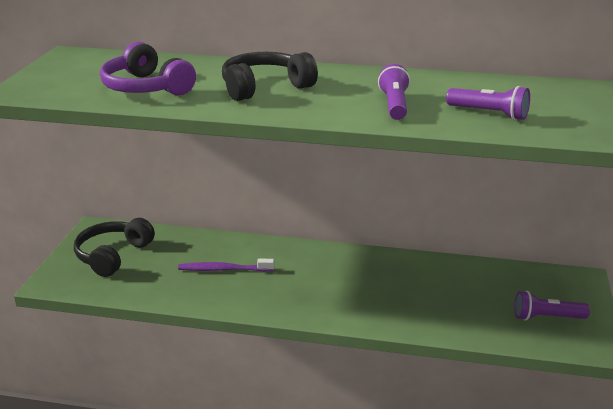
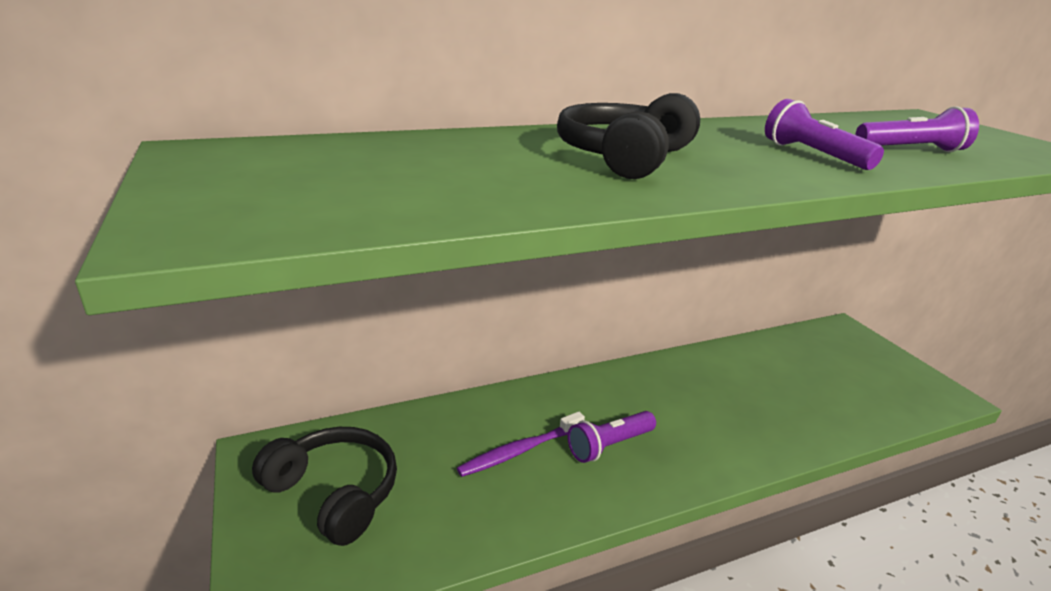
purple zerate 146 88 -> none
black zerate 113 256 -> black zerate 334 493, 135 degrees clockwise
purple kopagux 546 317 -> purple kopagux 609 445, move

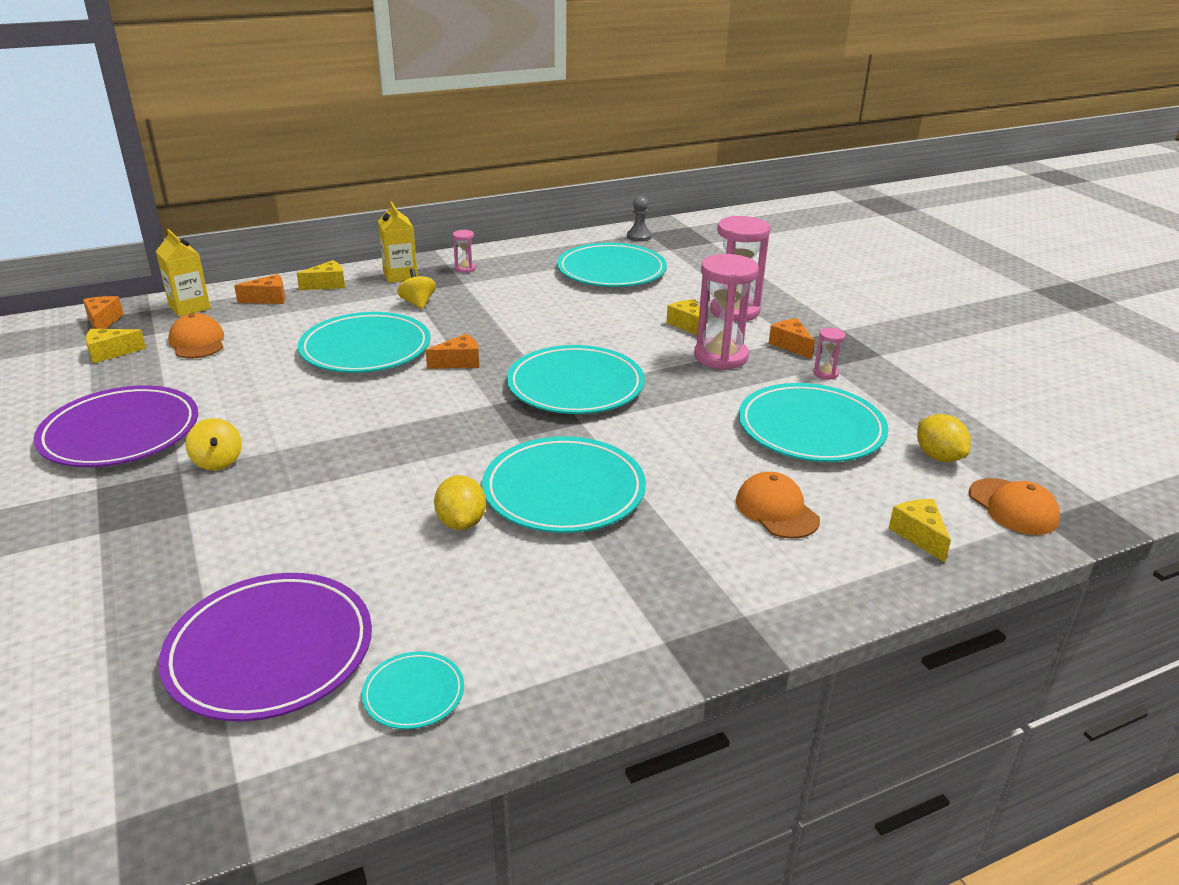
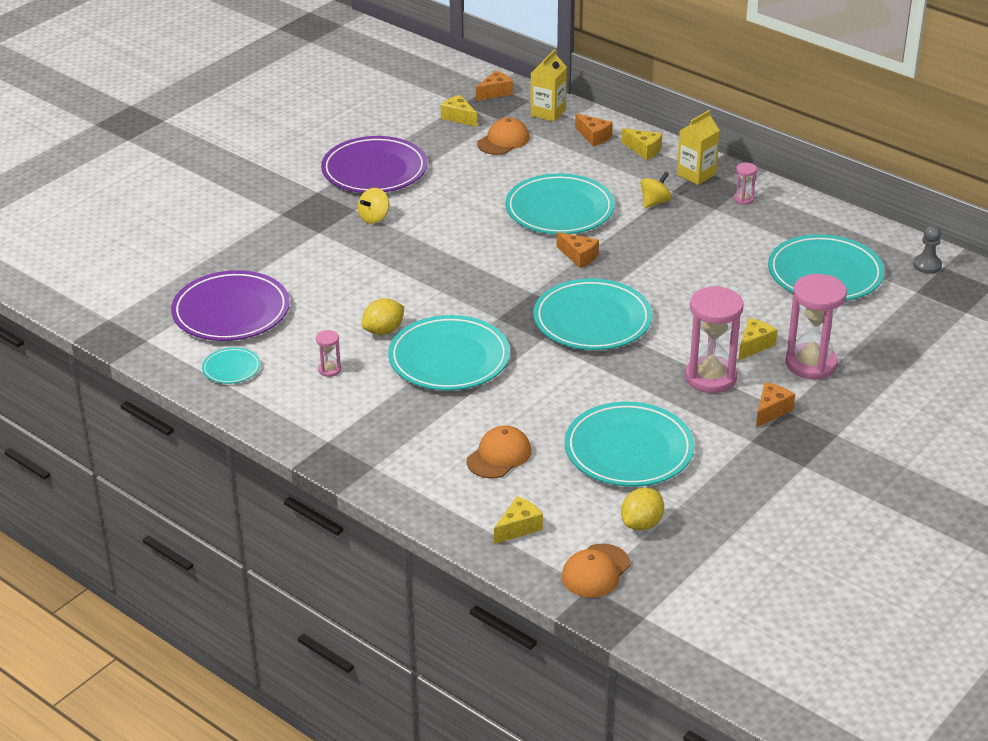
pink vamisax 825 373 -> pink vamisax 329 370, move

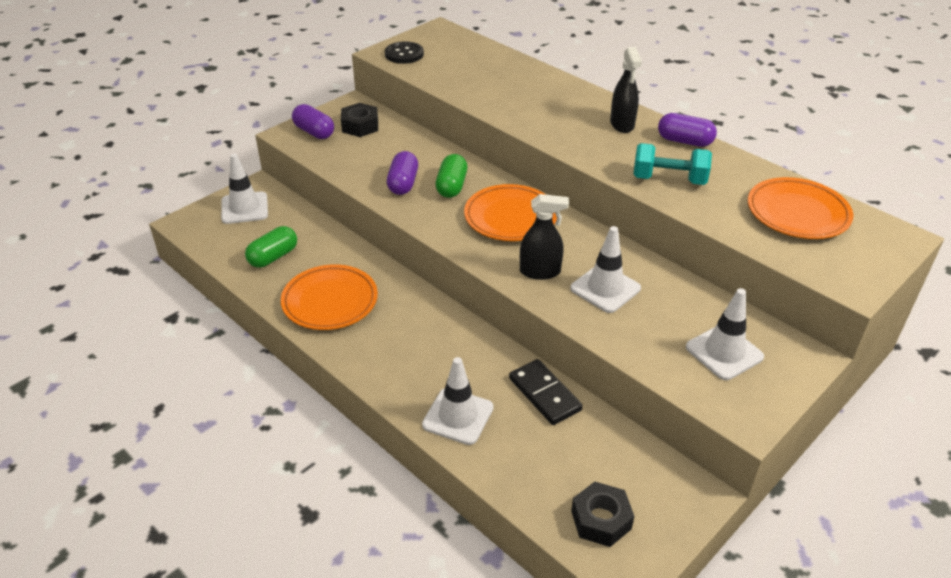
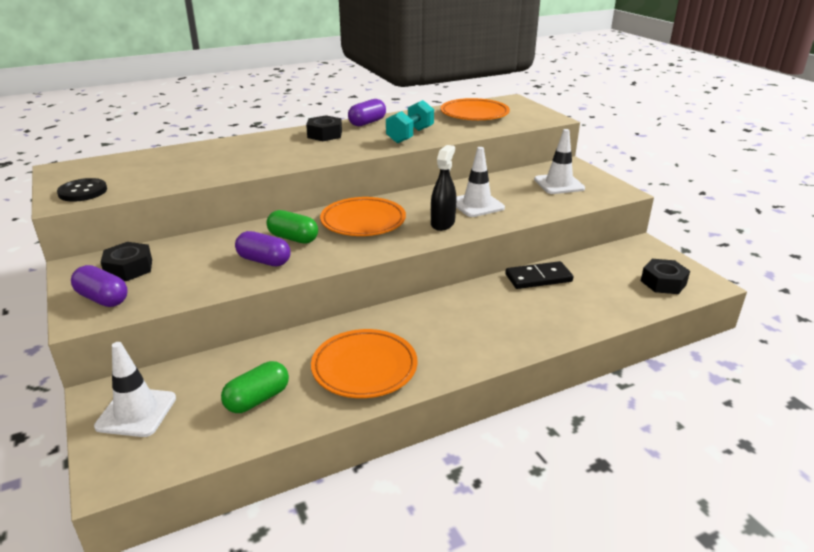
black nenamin 622 124 -> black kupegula 324 134
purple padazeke 314 132 -> purple padazeke 103 299, 60 degrees clockwise
green padazeke 273 257 -> green padazeke 257 399, 75 degrees clockwise
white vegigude 458 416 -> none

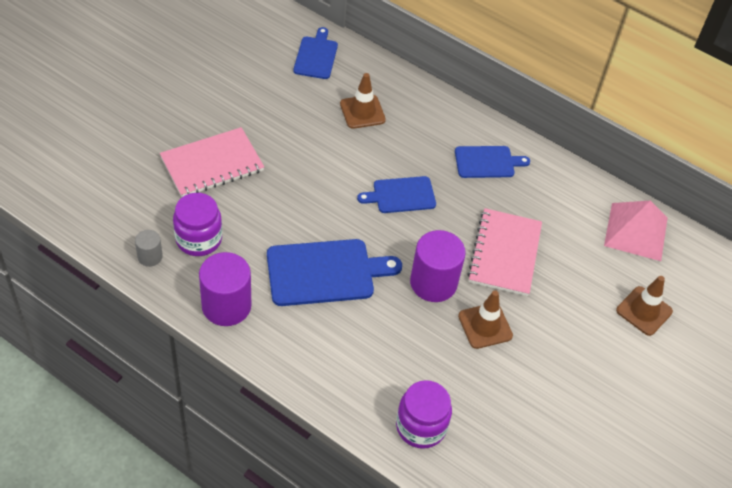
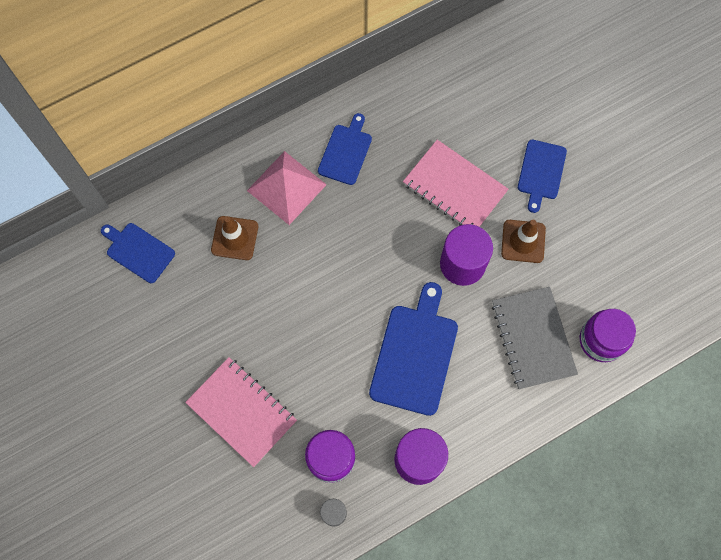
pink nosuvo 212 164 -> pink nosuvo 242 412, 45 degrees counterclockwise
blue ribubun 401 195 -> blue ribubun 541 172, move
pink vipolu 636 231 -> pink vipolu 286 187, move
brown vegigude 644 311 -> none
none -> grey nosuvo 533 338

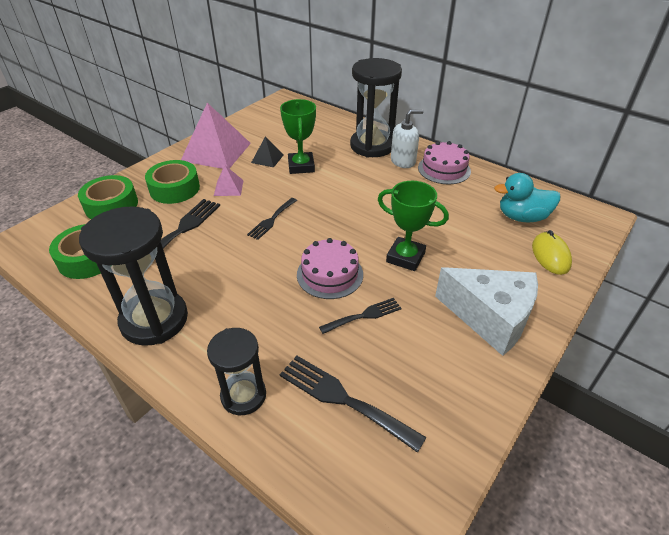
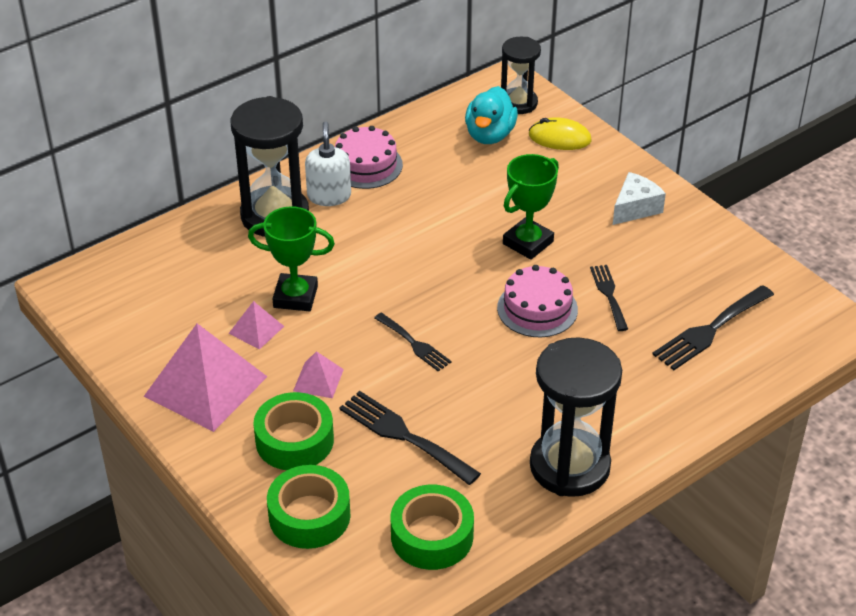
black vipolu 267 158 -> pink vipolu 256 329
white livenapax 490 318 -> white livenapax 635 208, x0.58
black vamisax 243 395 -> black vamisax 518 103, move

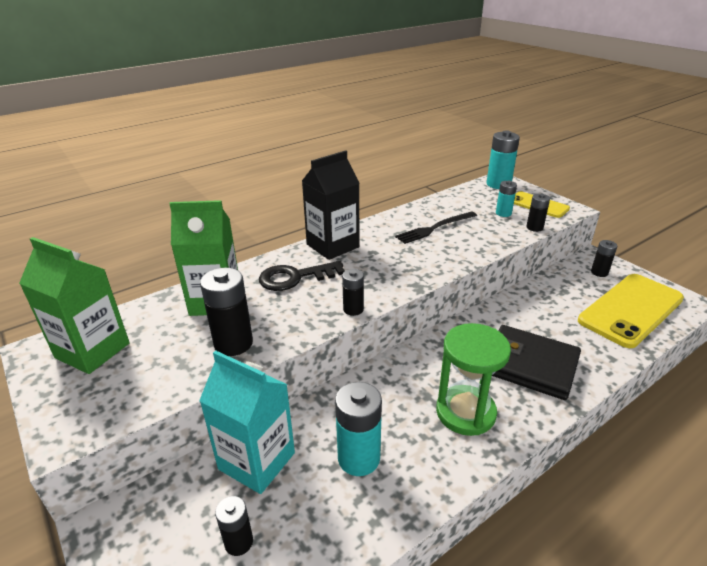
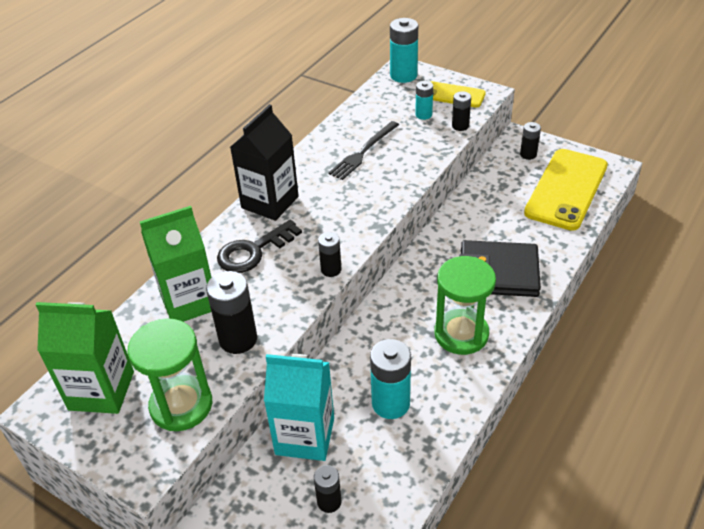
none -> green vamisax 181 405

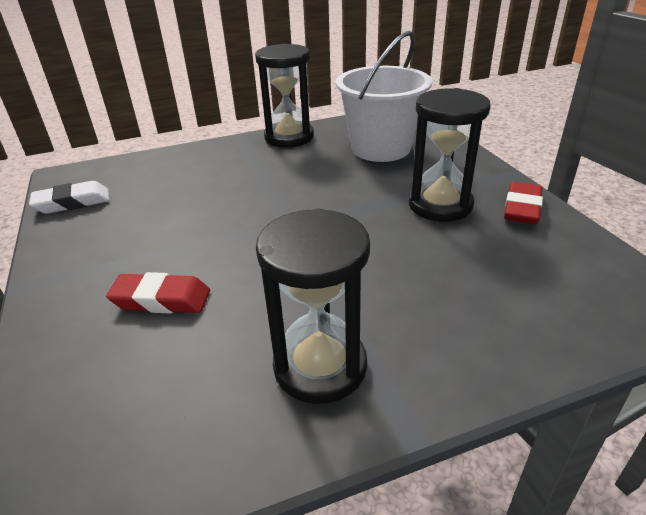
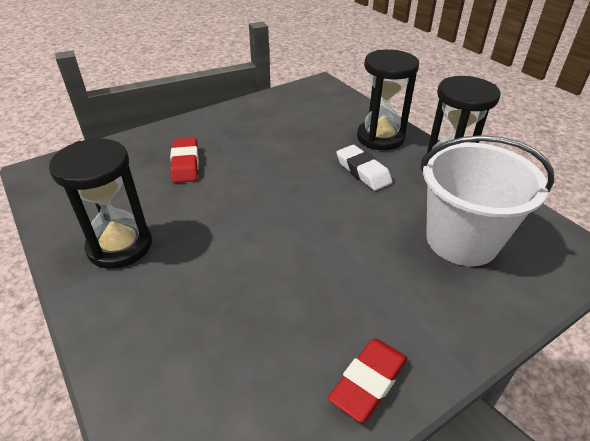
black vamisax 440 205 -> black vamisax 380 137, move
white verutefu 73 202 -> white verutefu 363 171, move
red verutefu 522 208 -> red verutefu 368 382, 60 degrees counterclockwise

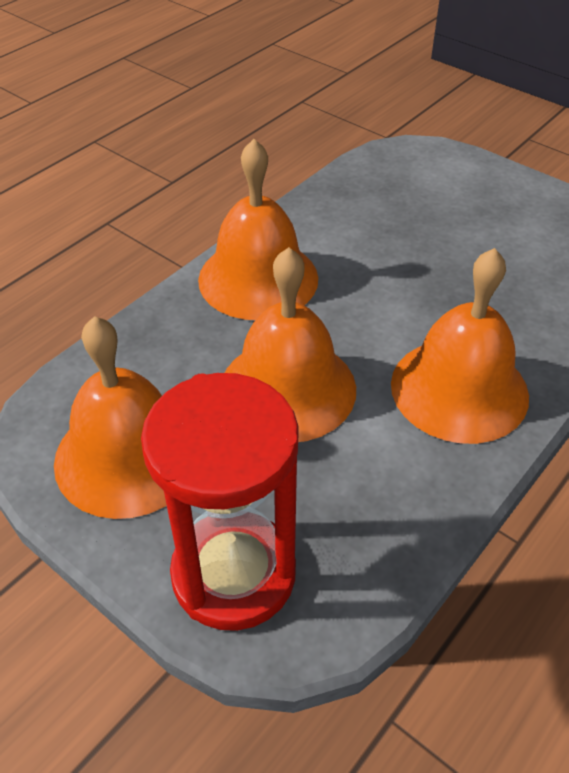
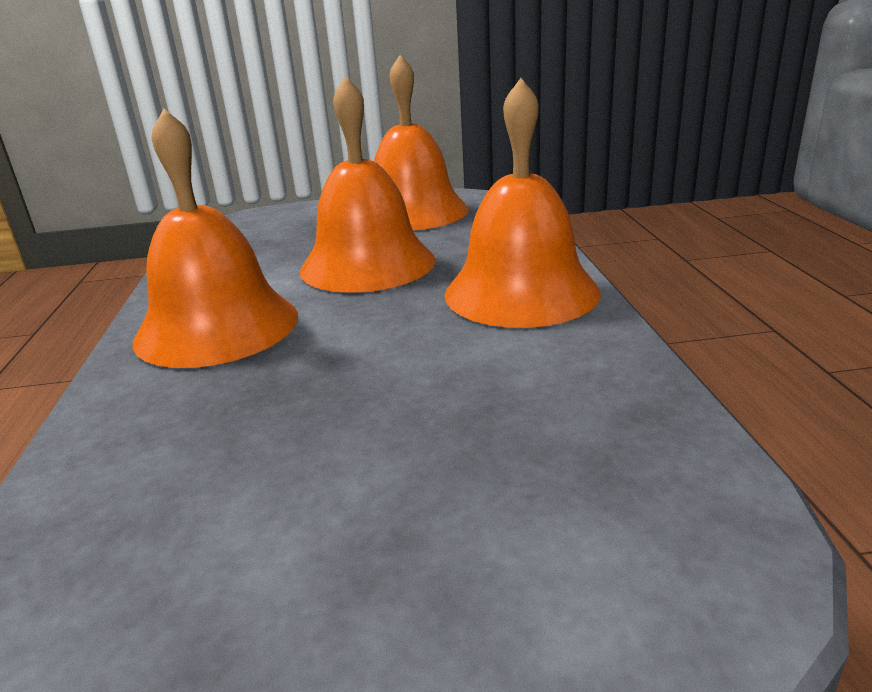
red vamisax 234 574 -> none

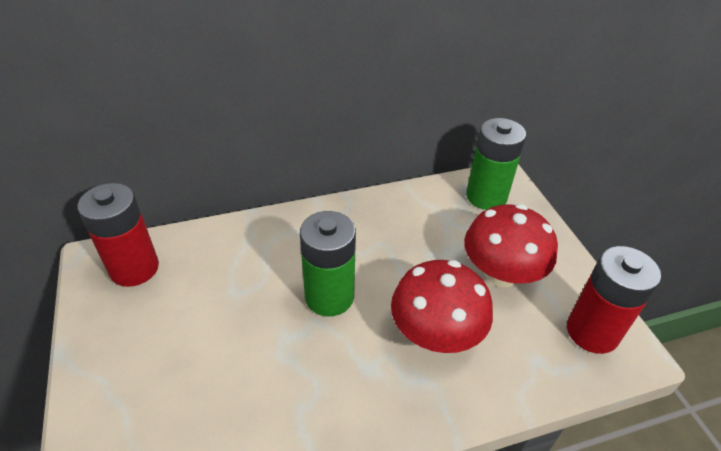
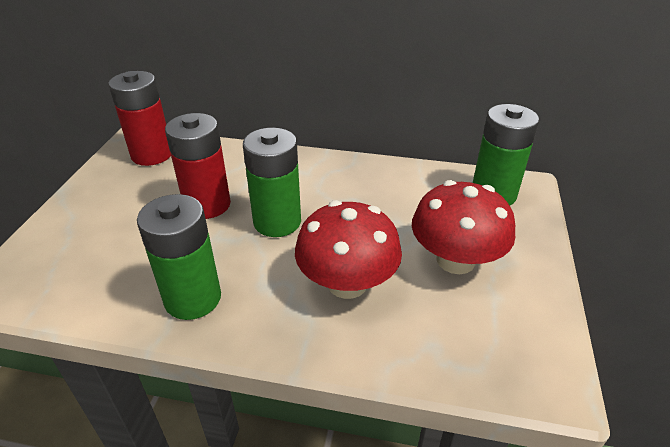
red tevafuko 592 332 -> red tevafuko 207 205, move
none -> green tevafuko 193 298

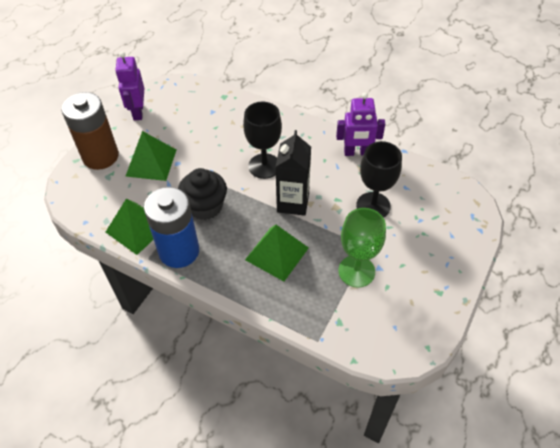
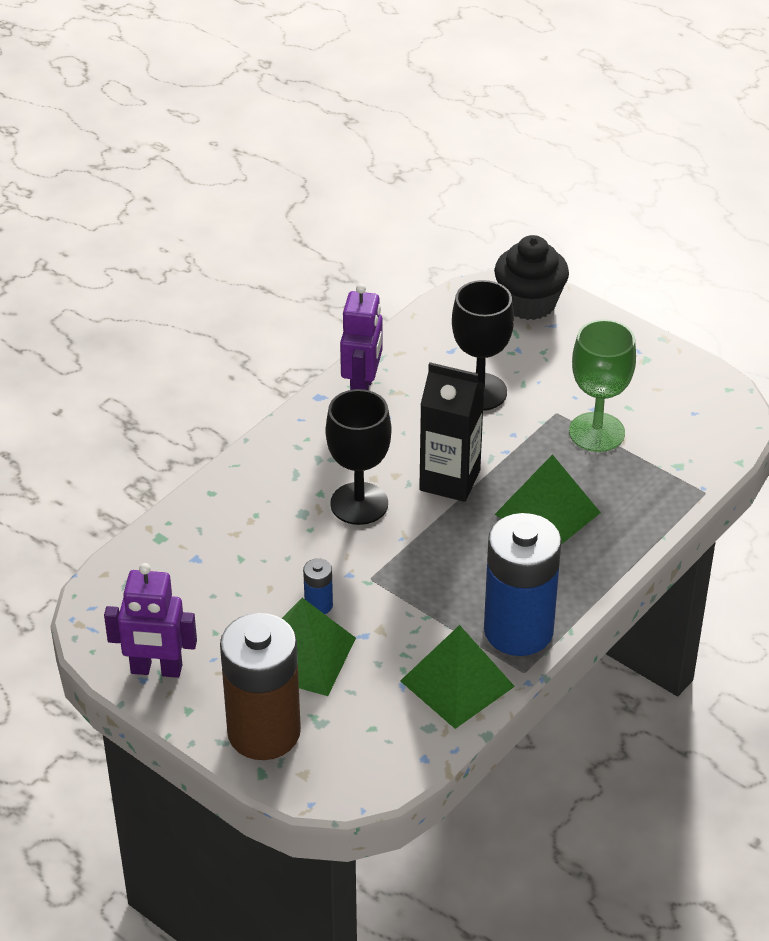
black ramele 205 206 -> black ramele 529 303, move
none -> blue tevafuko 318 605

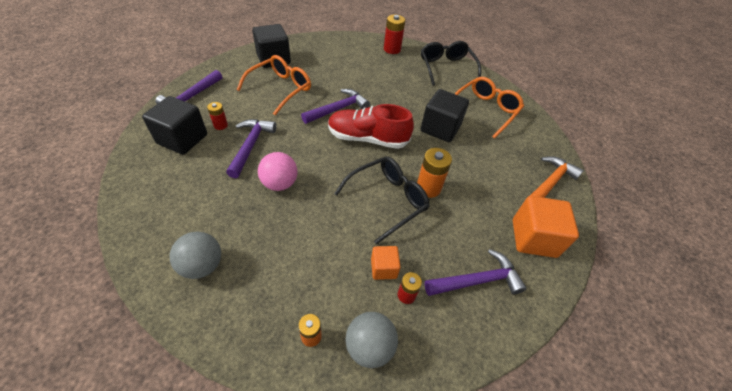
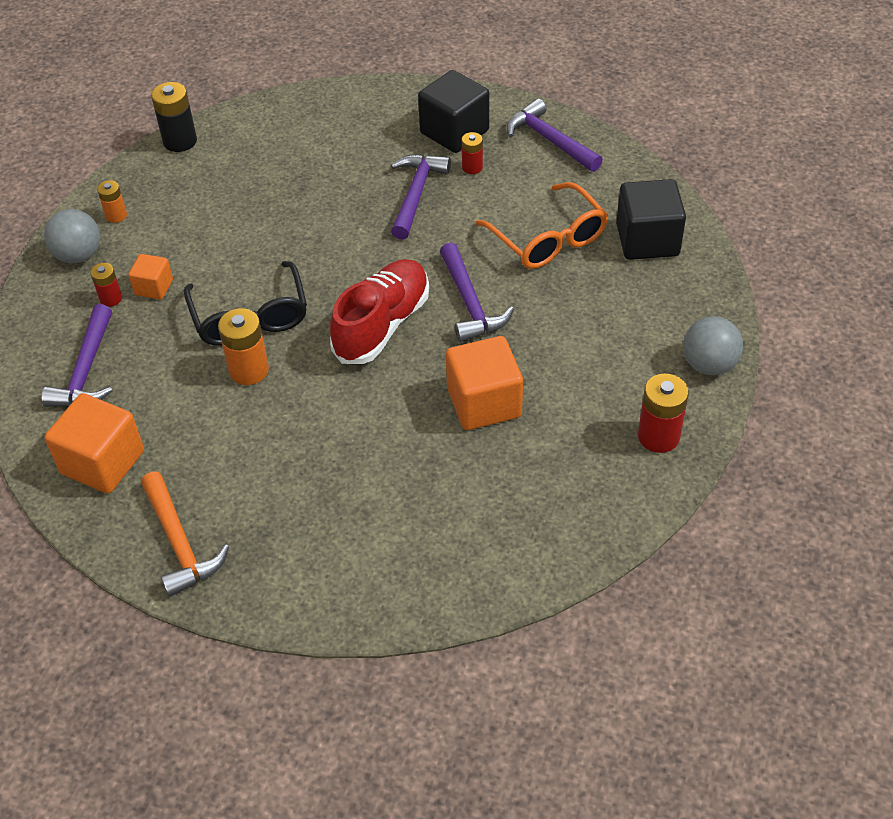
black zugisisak 446 68 -> none
orange zugisisak 485 110 -> none
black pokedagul 440 128 -> none
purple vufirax 251 146 -> purple vufirax 416 194, 105 degrees counterclockwise
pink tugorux 280 183 -> none
grey tugorux 202 265 -> grey tugorux 709 364, move
none -> black tevafuko 180 141
none -> orange pokedagul 484 402

